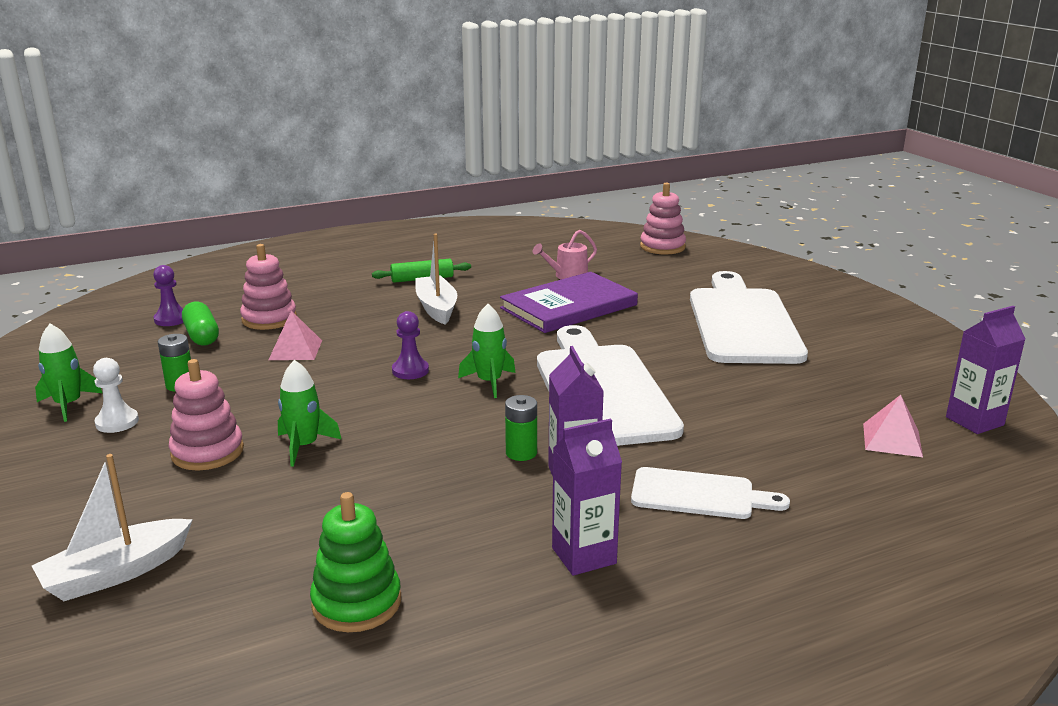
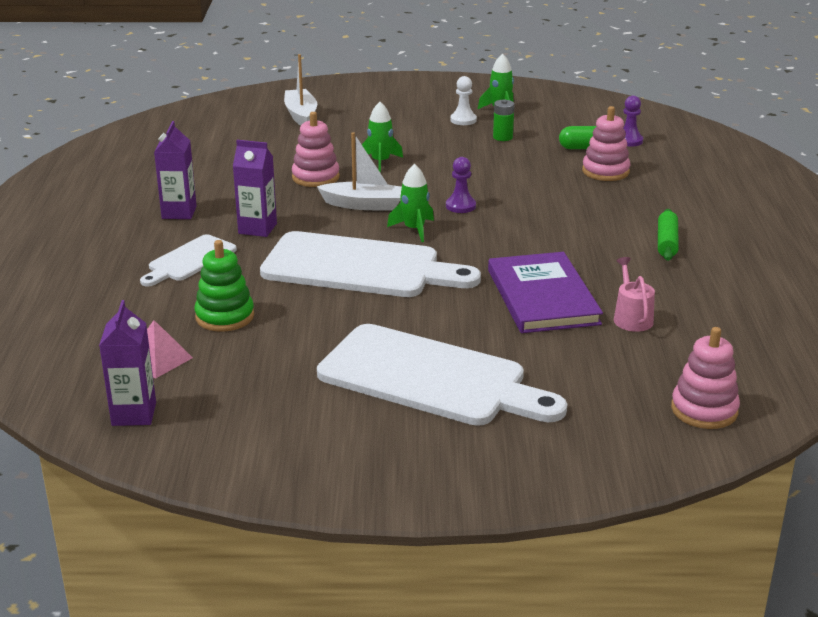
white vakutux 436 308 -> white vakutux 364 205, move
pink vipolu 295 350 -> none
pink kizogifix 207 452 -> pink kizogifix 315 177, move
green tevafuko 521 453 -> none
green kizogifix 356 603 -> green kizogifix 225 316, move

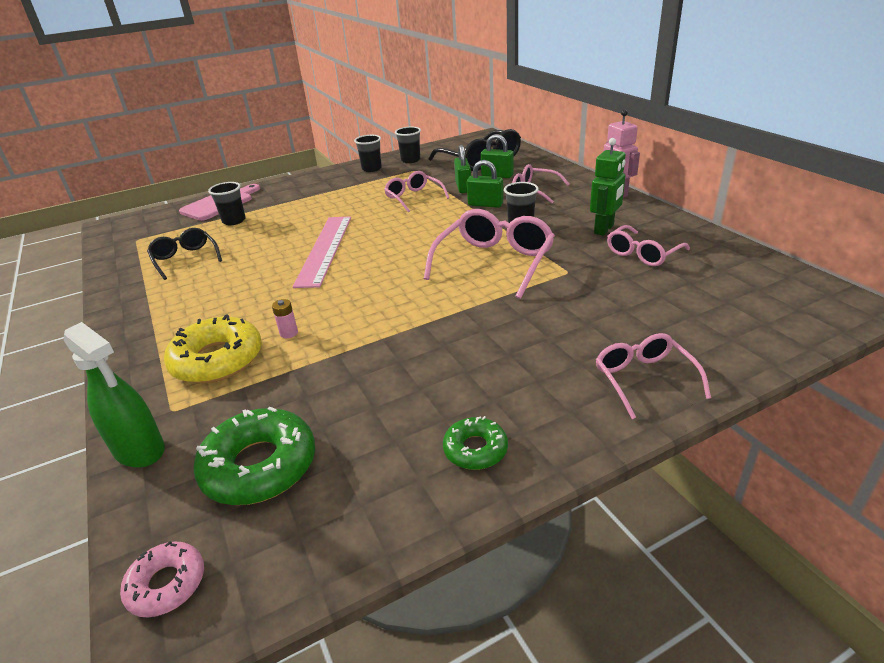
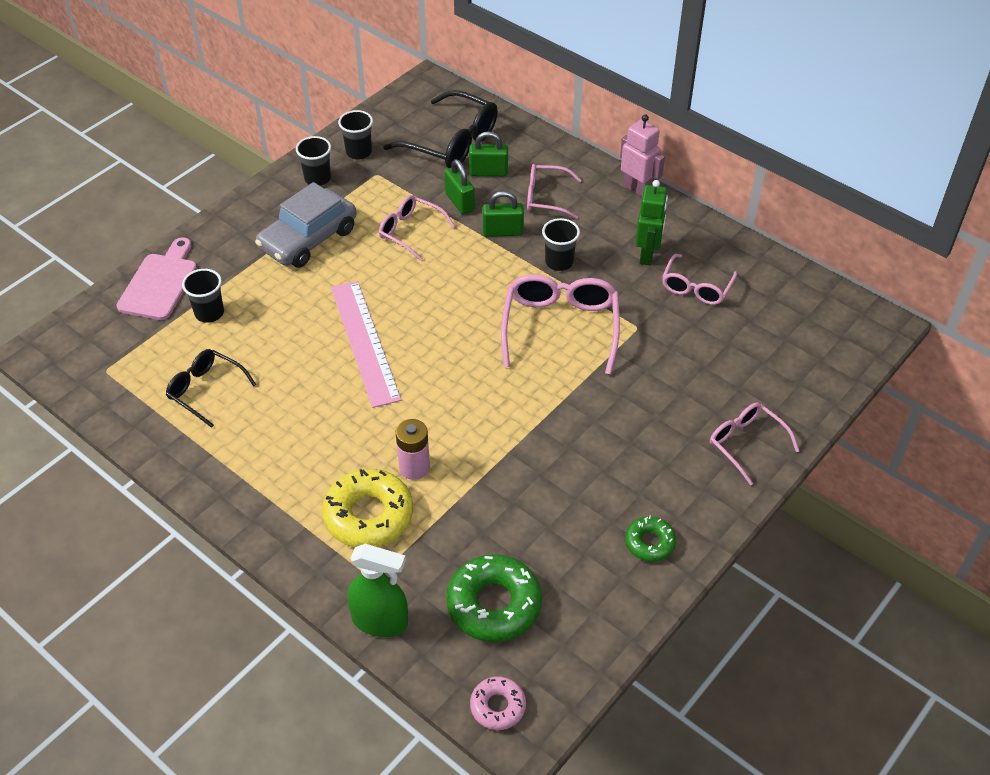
pink tevafuko 289 333 -> pink tevafuko 414 467, x1.71
none -> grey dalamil 308 239

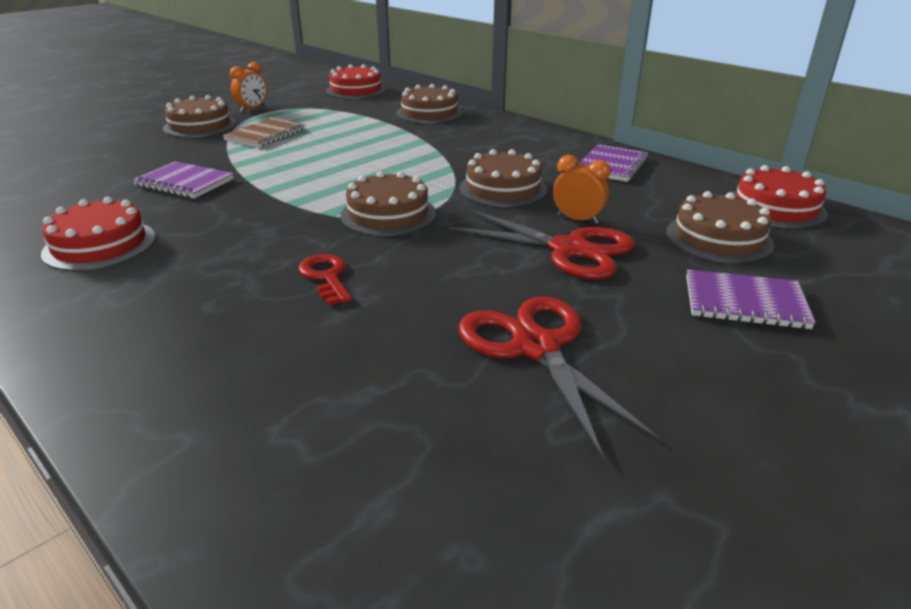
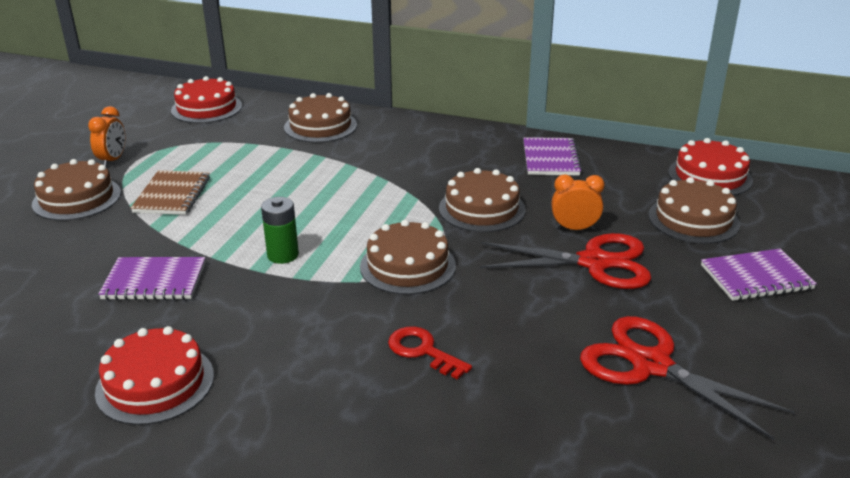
none -> green tevafuko 283 255

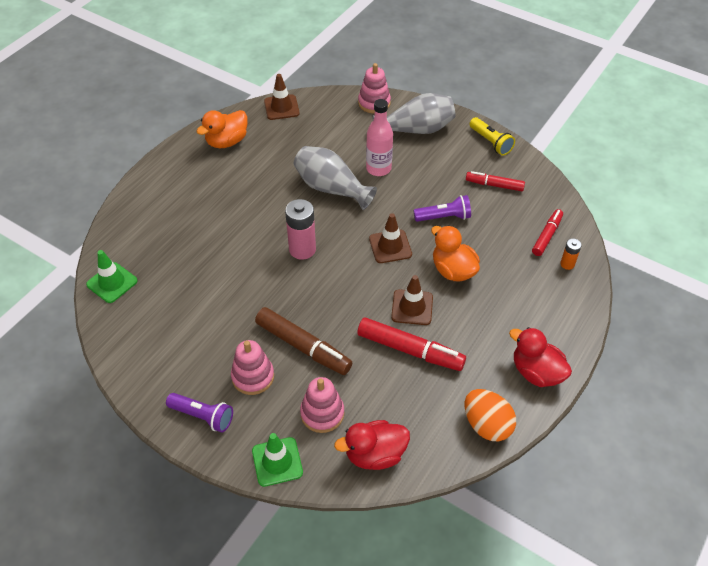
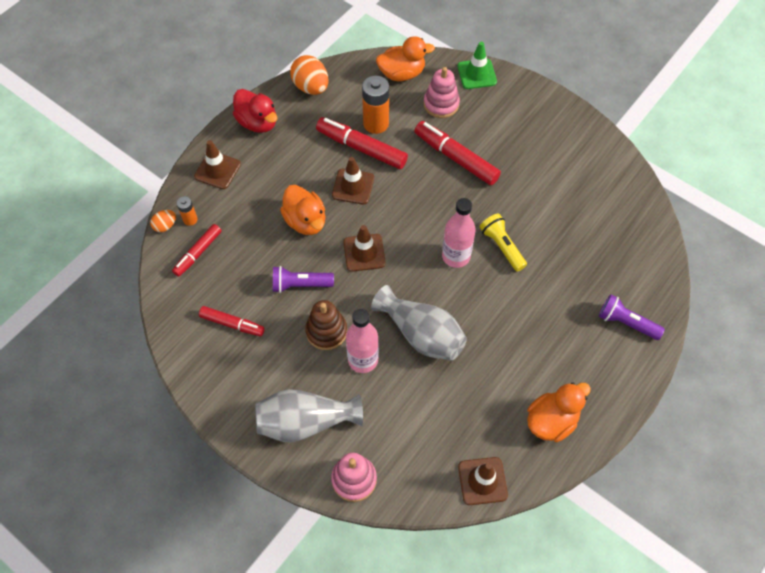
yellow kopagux 490 142 -> yellow kopagux 502 247, move
pink tevafuko 302 249 -> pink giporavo 456 256
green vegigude 112 283 -> none
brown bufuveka 303 346 -> red bufuveka 456 158
pink kizogifix 253 376 -> none
purple kopagux 203 416 -> purple kopagux 626 323, move
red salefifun 375 454 -> orange salefifun 402 73
none -> orange tevafuko 376 124
none -> brown vegigude 217 170
none -> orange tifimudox 165 226
none -> brown kizogifix 326 331

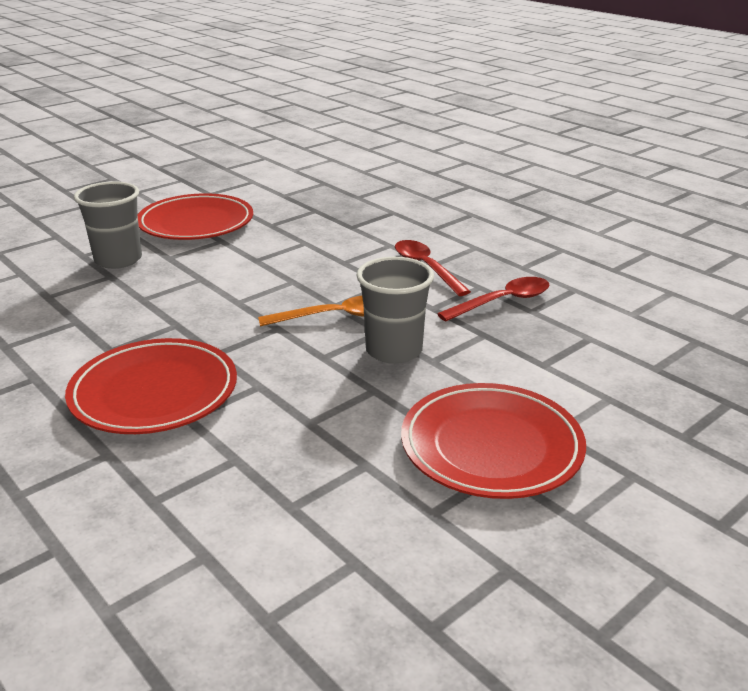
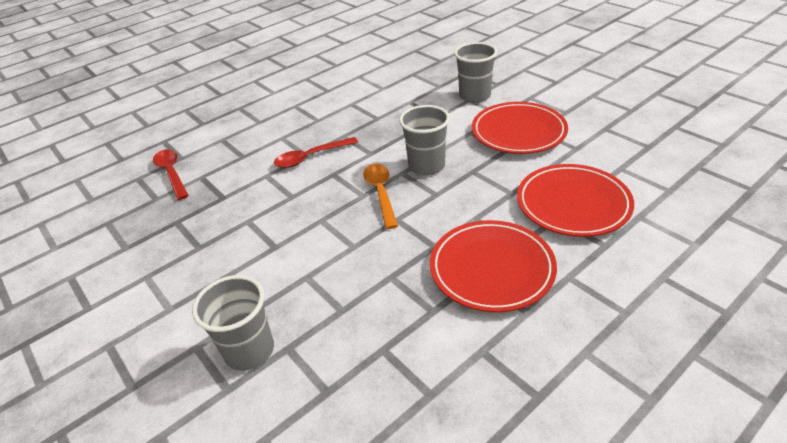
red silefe 196 223 -> red silefe 573 204, move
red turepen 502 302 -> red turepen 171 173, move
none -> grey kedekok 474 96

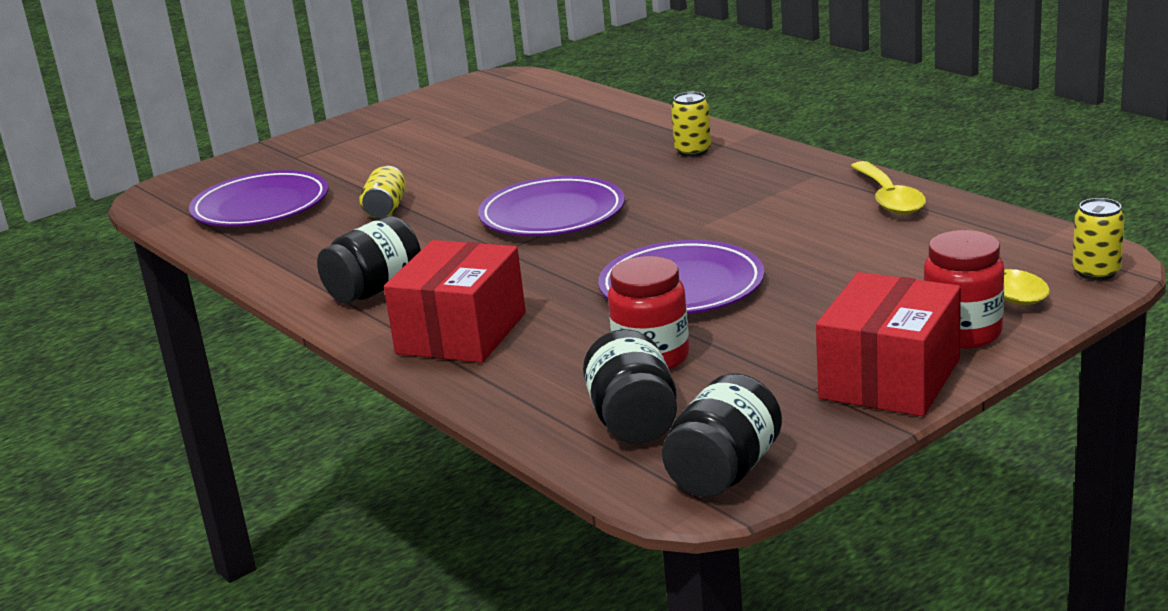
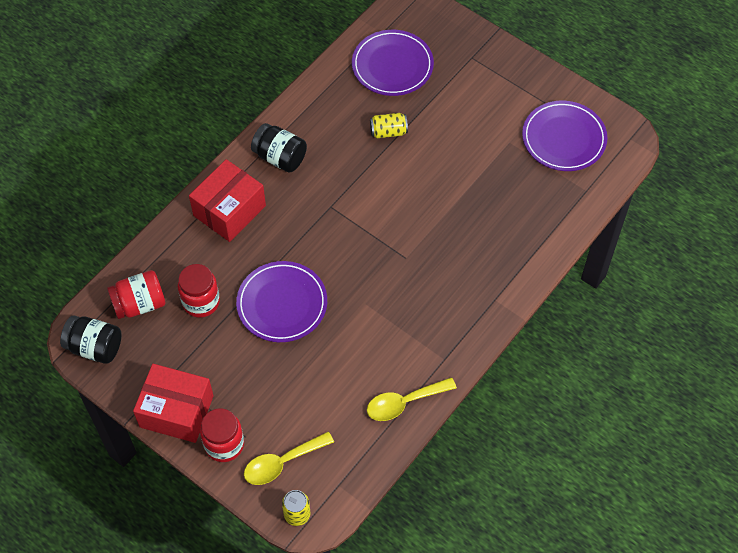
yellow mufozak 693 151 -> none
purple silefe 552 214 -> purple silefe 563 139, move
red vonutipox 461 333 -> red vonutipox 229 210, 60 degrees counterclockwise
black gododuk 634 421 -> red gododuk 139 304

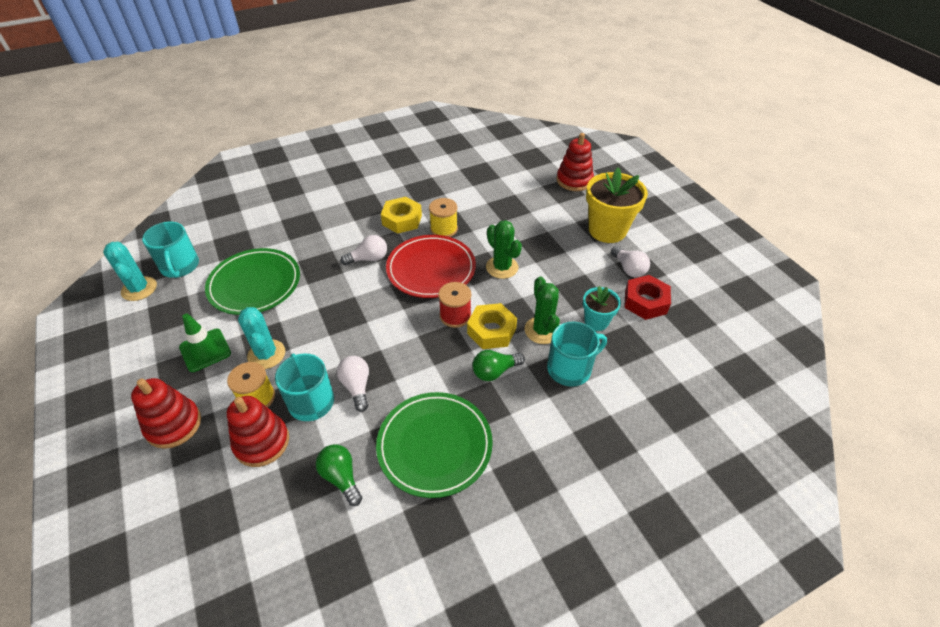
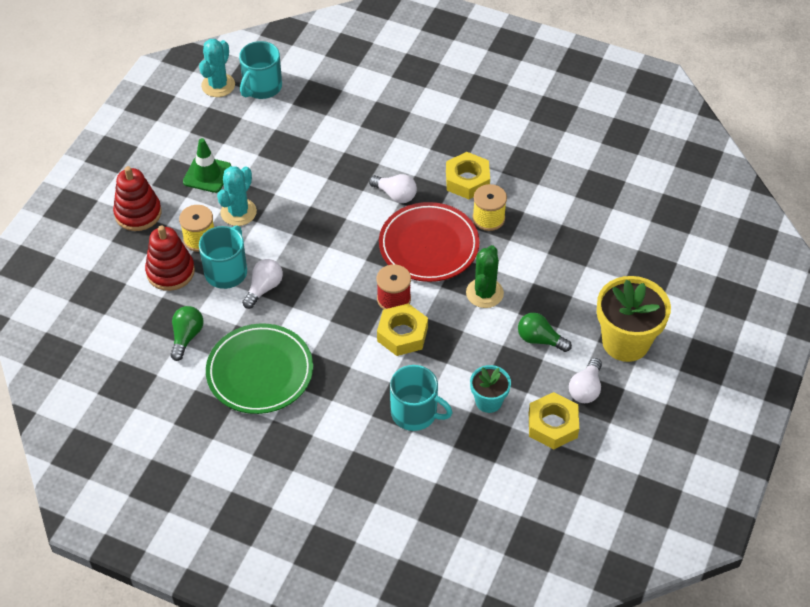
red kizogifix 574 180 -> none
green silefe 255 284 -> none
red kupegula 645 302 -> yellow kupegula 552 425
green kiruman 542 330 -> none
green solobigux 495 371 -> green solobigux 540 339, move

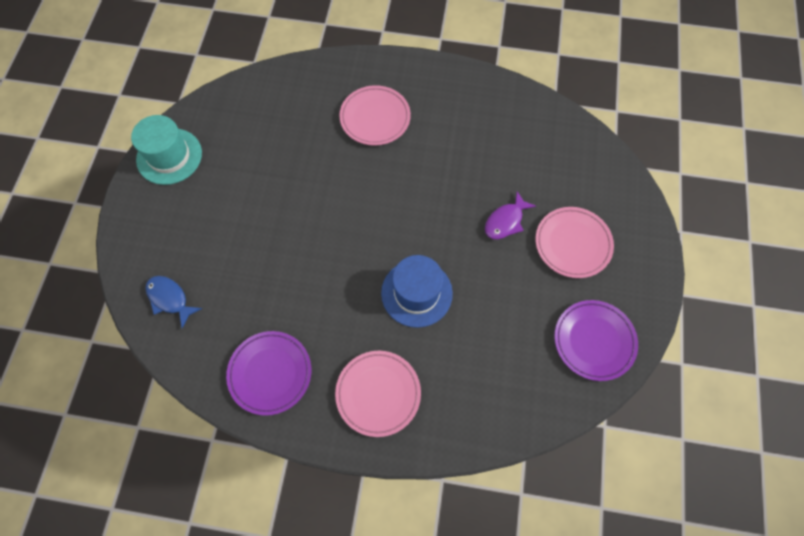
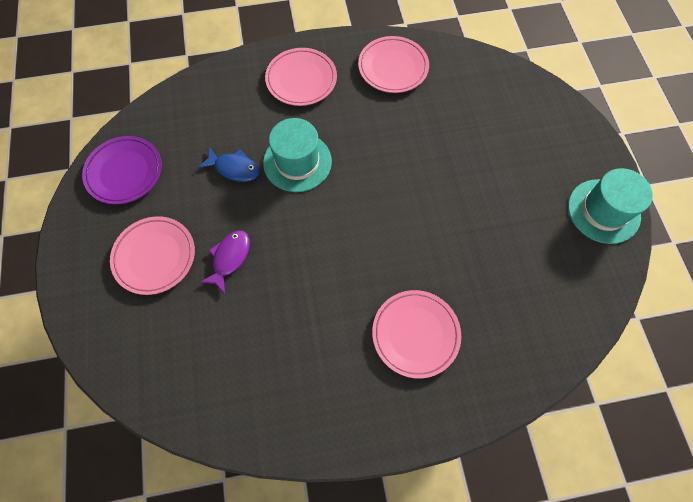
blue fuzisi 416 293 -> turquoise fuzisi 297 162
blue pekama 170 299 -> blue pekama 234 168, move
purple silefe 270 373 -> pink silefe 393 68

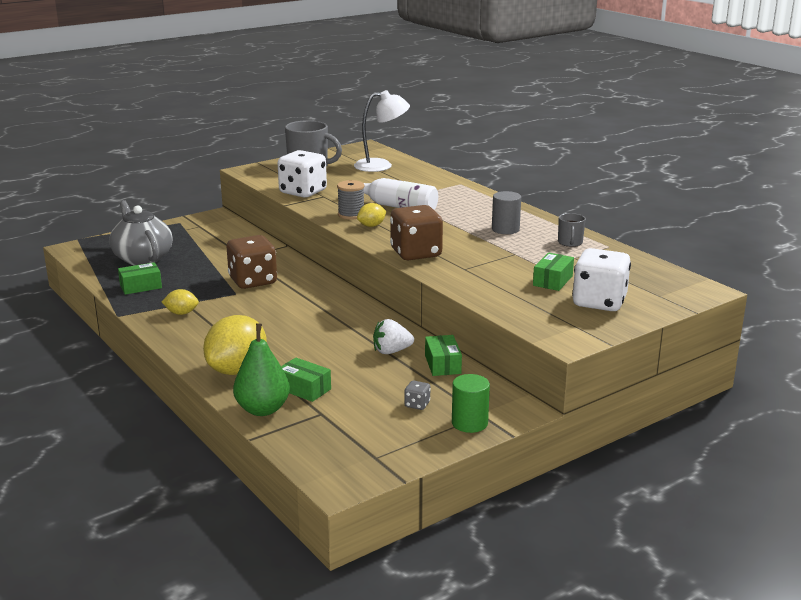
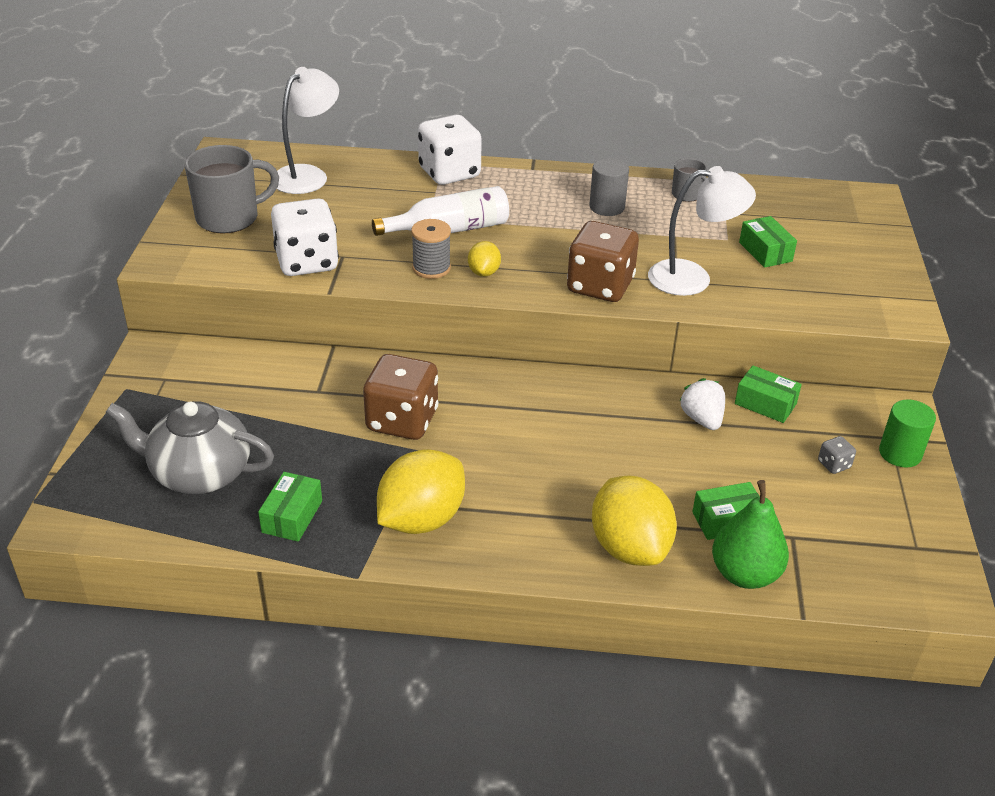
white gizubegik 599 302 -> white gizubegik 449 173, move
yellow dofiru 181 313 -> yellow dofiru 421 519, x2.02
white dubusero 391 351 -> white dubusero 702 419, 135 degrees clockwise
none -> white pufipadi 693 278

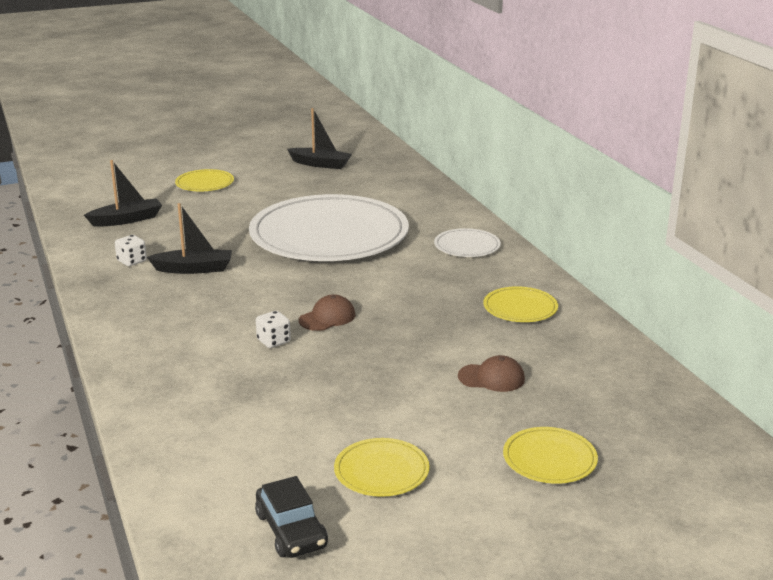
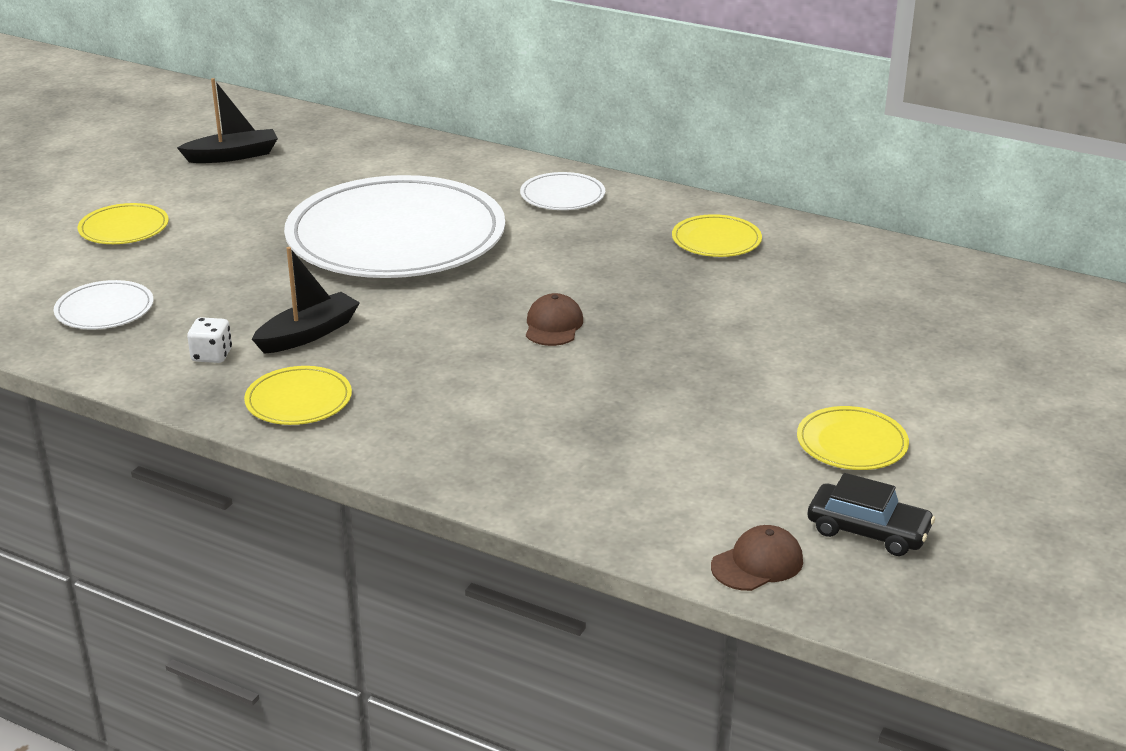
black vakutux 127 220 -> white silefe 104 309
white gizubegik 273 341 -> none
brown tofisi 491 378 -> brown tofisi 757 563, move
yellow silefe 549 459 -> yellow silefe 298 400, move

